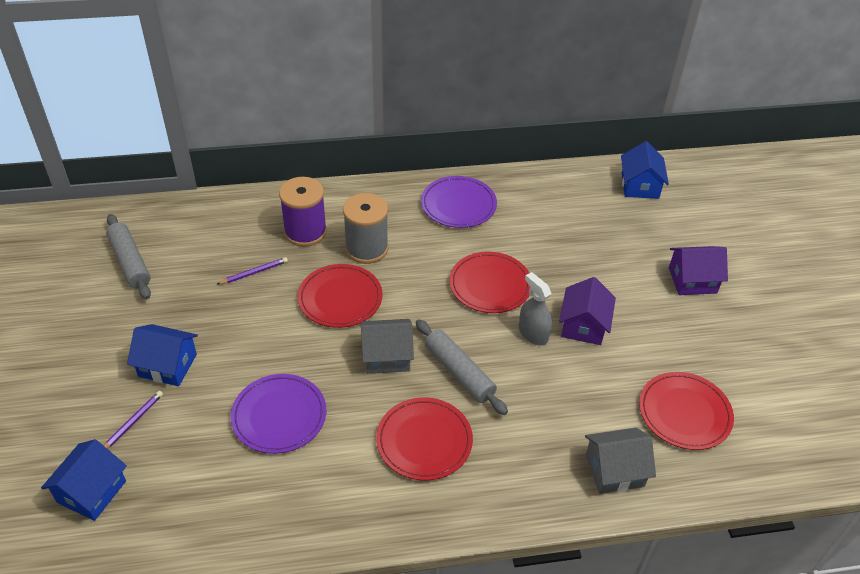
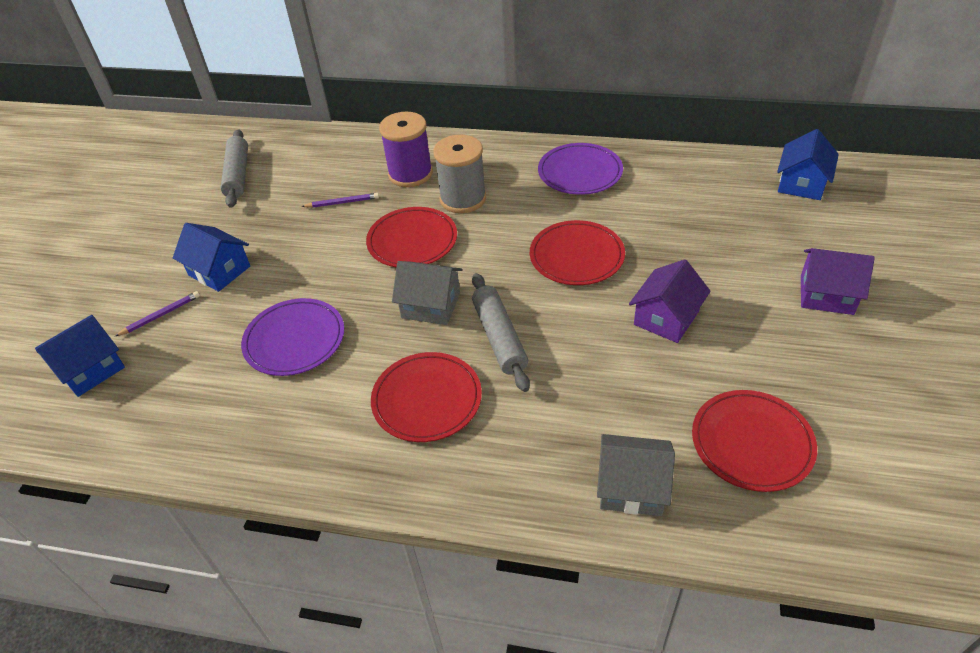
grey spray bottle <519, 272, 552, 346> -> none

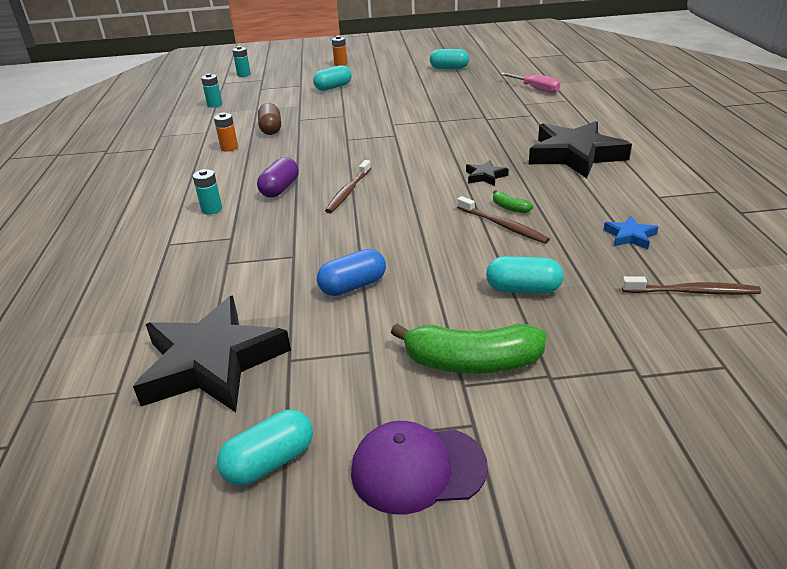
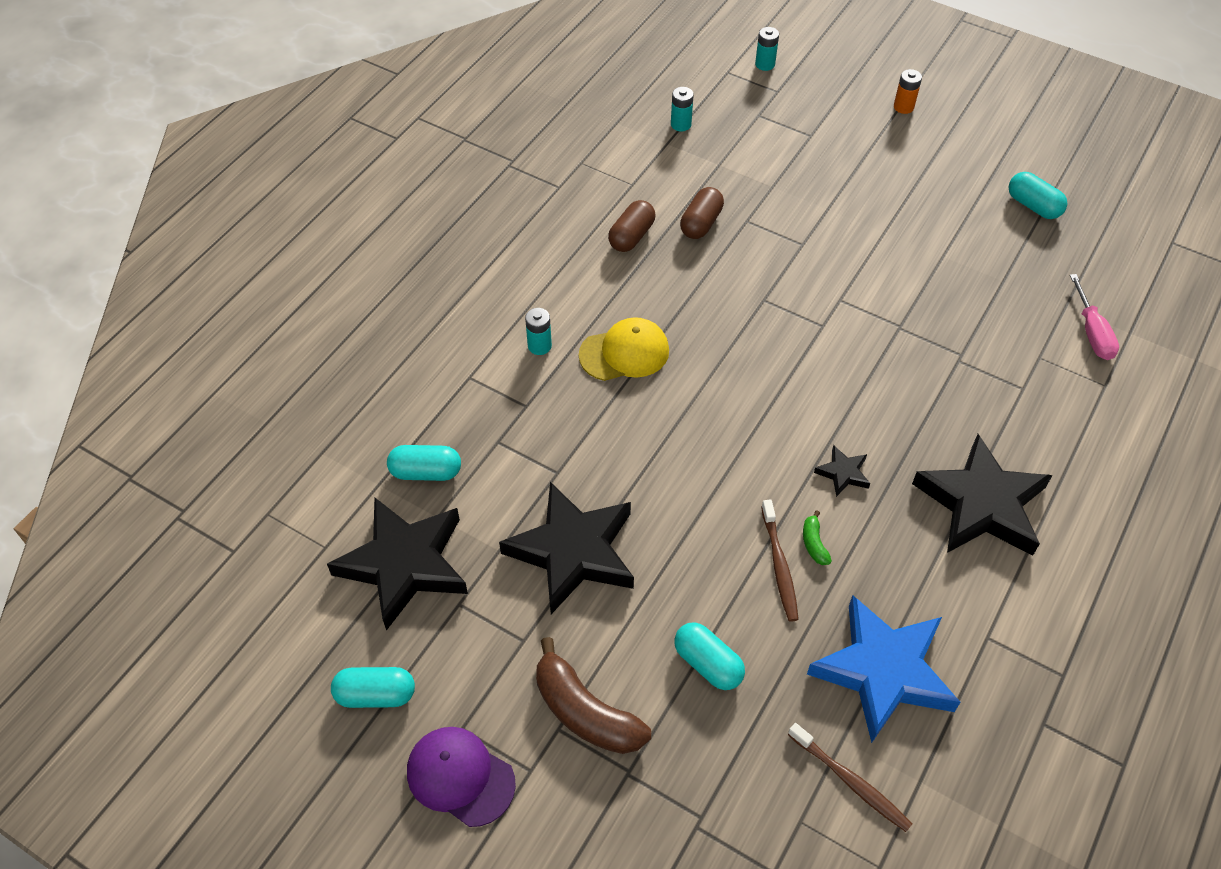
brown toothbrush <325, 160, 371, 213> -> none
turquoise capsule <313, 65, 351, 91> -> turquoise capsule <387, 445, 461, 481>, moved
orange battery <214, 113, 238, 151> -> brown capsule <608, 200, 655, 252>
purple capsule <257, 157, 299, 197> -> yellow cap <579, 317, 669, 381>
blue capsule <317, 249, 386, 296> -> black star <499, 482, 634, 614>
green banana <391, 323, 547, 374> -> brown banana <536, 637, 651, 754>
blue star <603, 216, 658, 249> -> blue star <807, 595, 960, 743>, x2.36

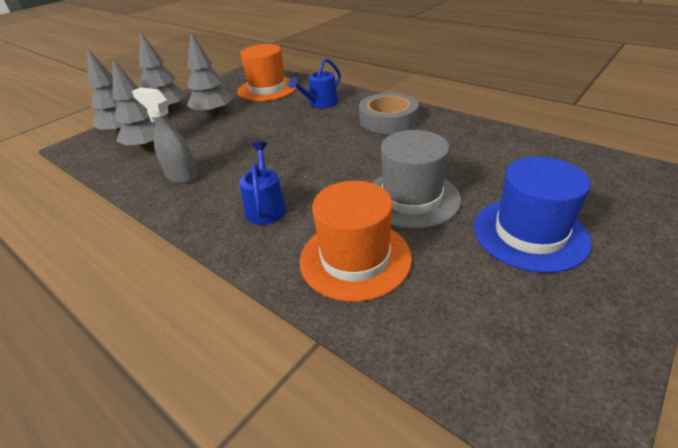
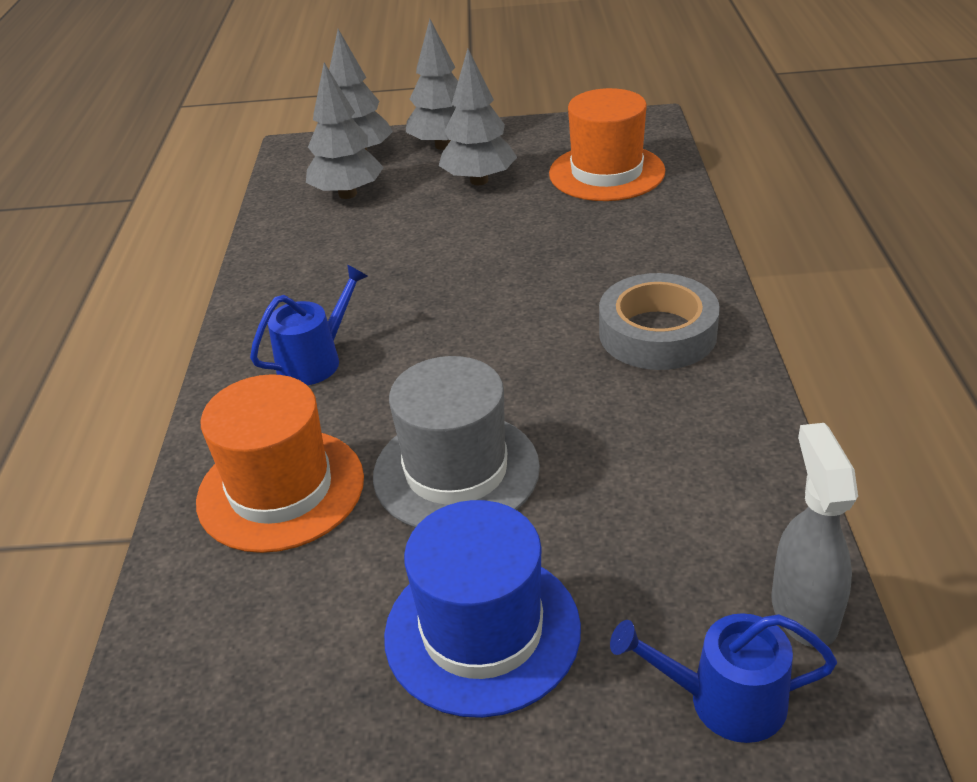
grey spray bottle <132, 87, 198, 184> -> grey spray bottle <771, 423, 858, 648>, moved
blue watering can <288, 58, 341, 109> -> blue watering can <610, 613, 837, 743>, moved

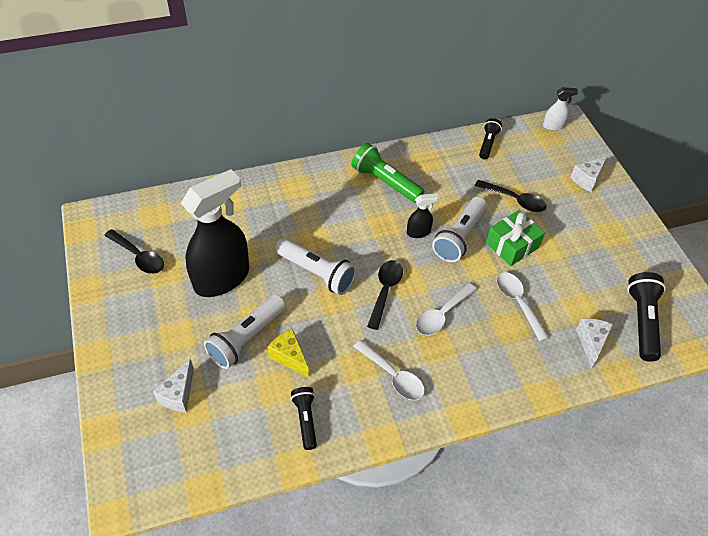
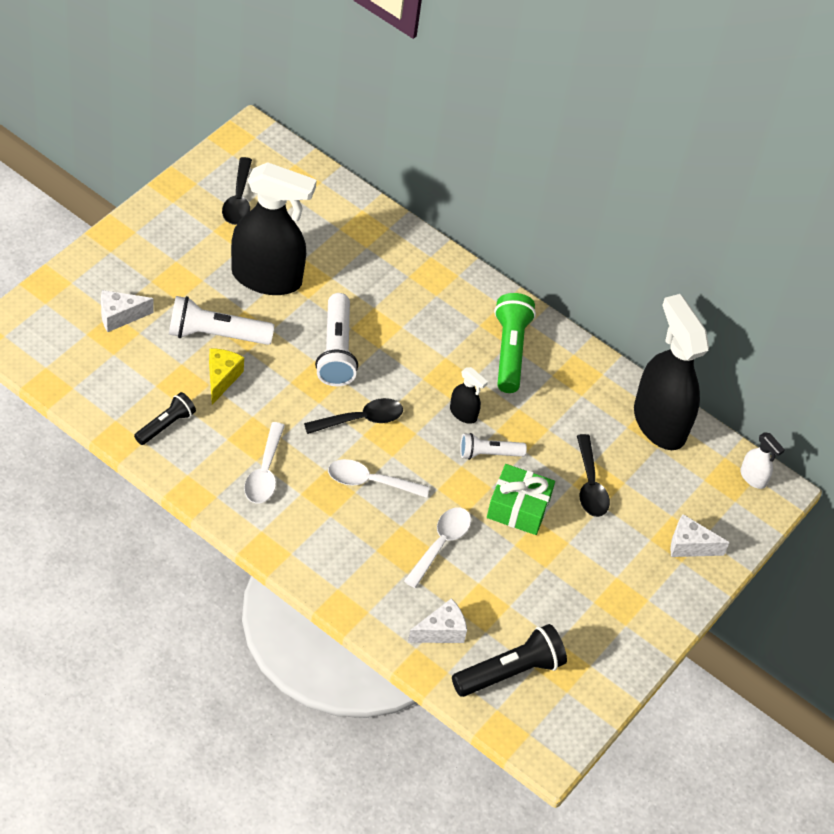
black flashlight <479, 118, 502, 159> -> black spray bottle <634, 294, 709, 450>
white flashlight <432, 196, 487, 262> -> white flashlight <460, 433, 527, 460>, x0.62

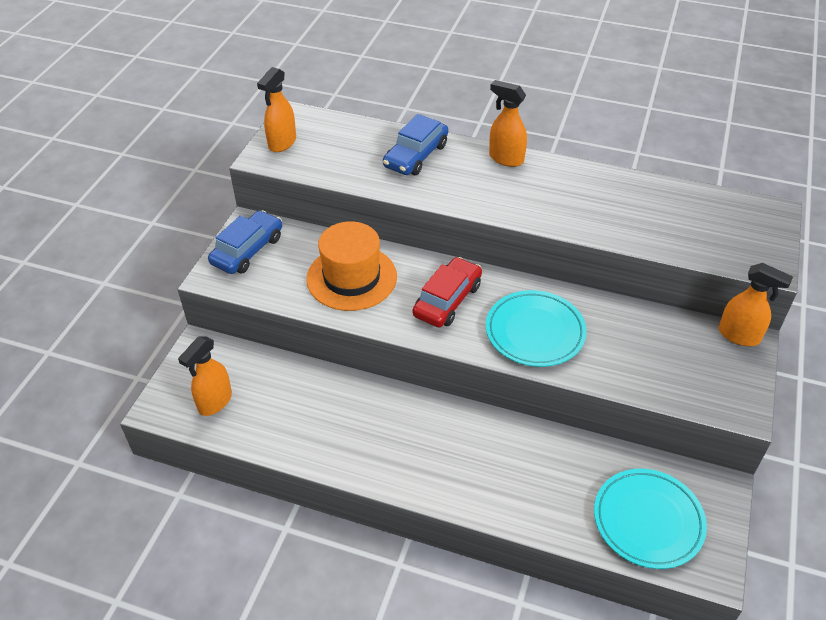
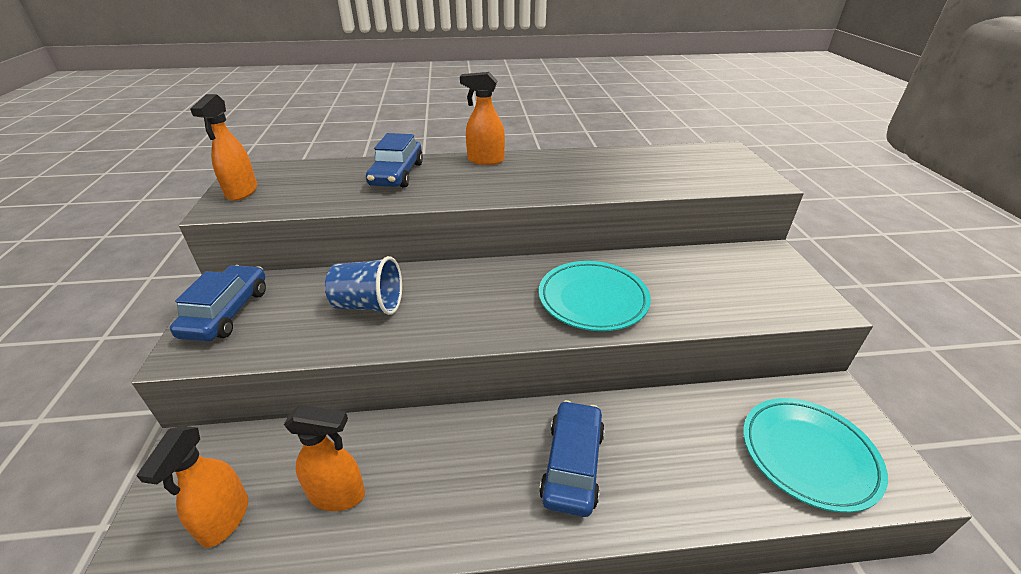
red car <412, 257, 482, 327> -> none
none -> blue car <539, 400, 605, 517>
orange spray bottle <719, 263, 793, 346> -> orange spray bottle <284, 405, 365, 511>, moved
orange hat <306, 221, 397, 311> -> blue cup <325, 256, 402, 315>

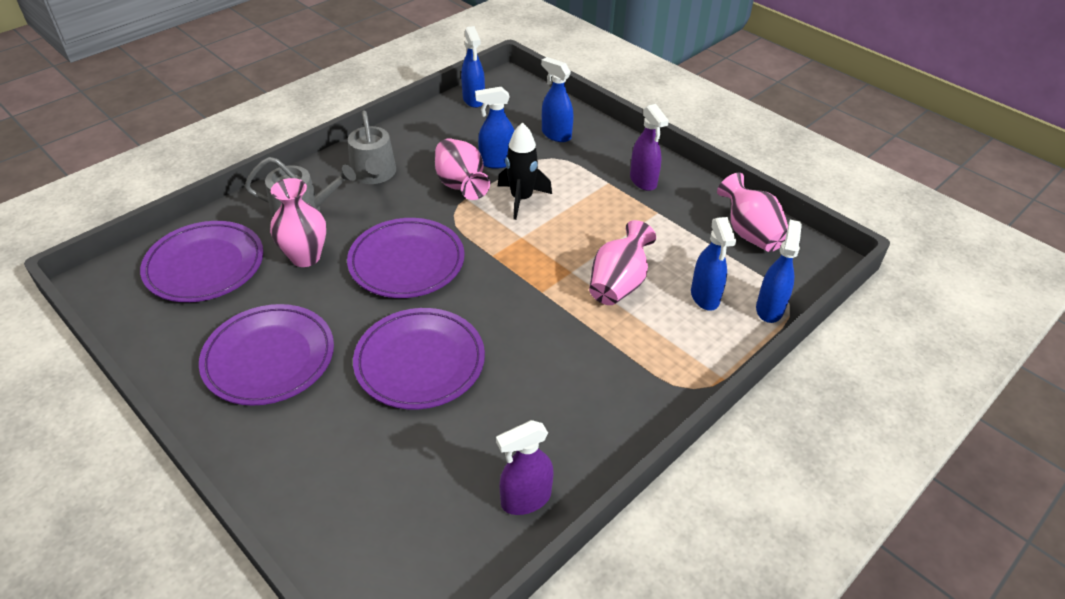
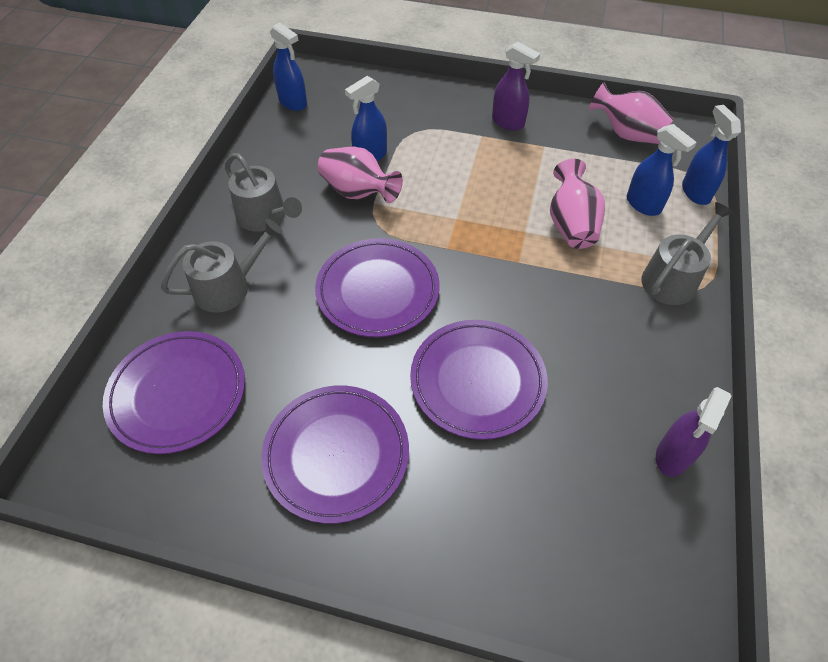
pink vase <270, 178, 326, 267> -> none
black rocket <497, 122, 552, 220> -> none
blue spray bottle <541, 57, 574, 142> -> none
none -> grey watering can <641, 202, 734, 305>

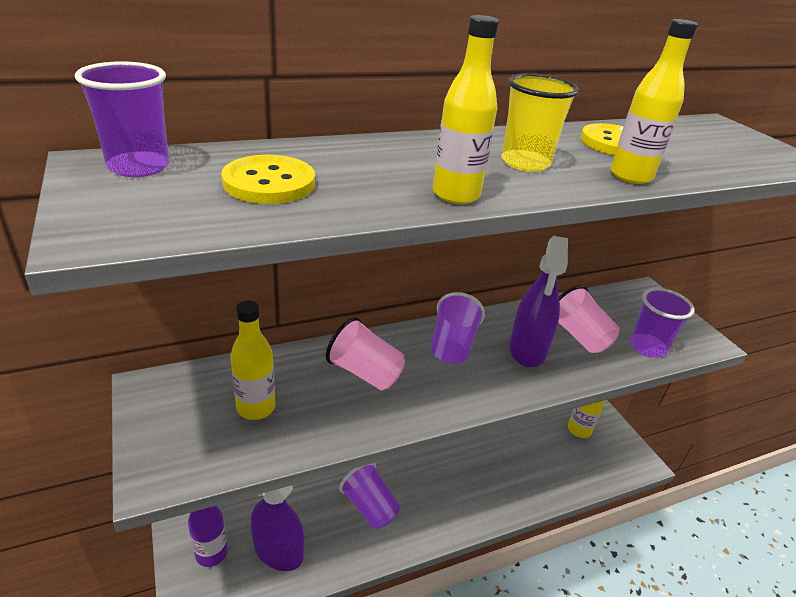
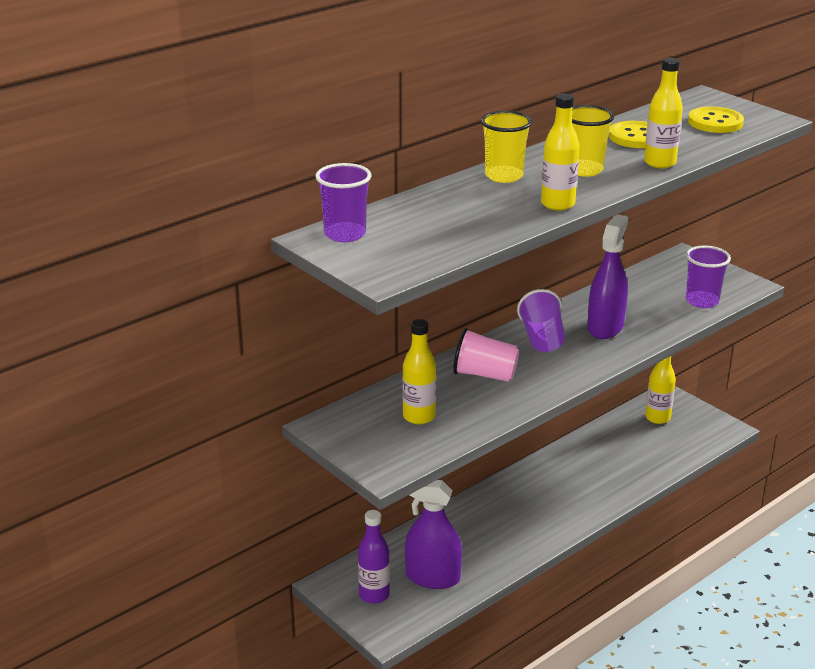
purple cup <339, 463, 400, 529> -> none
pink cup <558, 285, 619, 353> -> none
none -> yellow cup <481, 111, 532, 183>
yellow button <221, 155, 315, 204> -> yellow button <688, 107, 744, 133>, moved
purple spray bottle <509, 236, 568, 367> -> purple spray bottle <587, 214, 629, 339>, 150 degrees counterclockwise

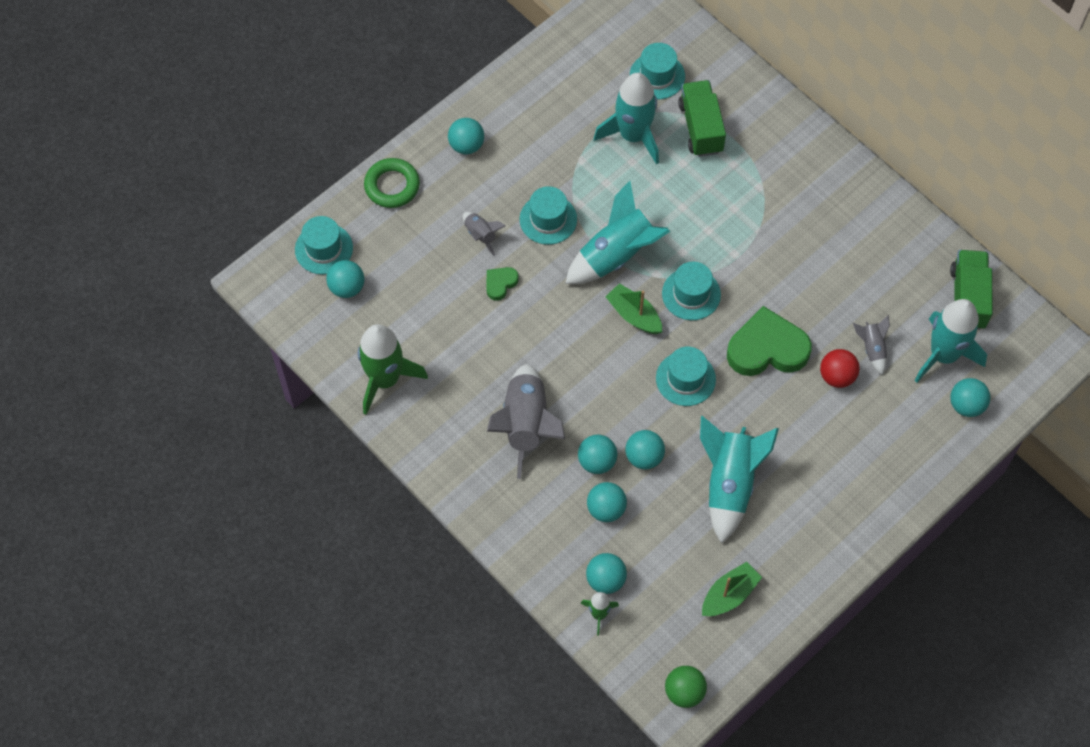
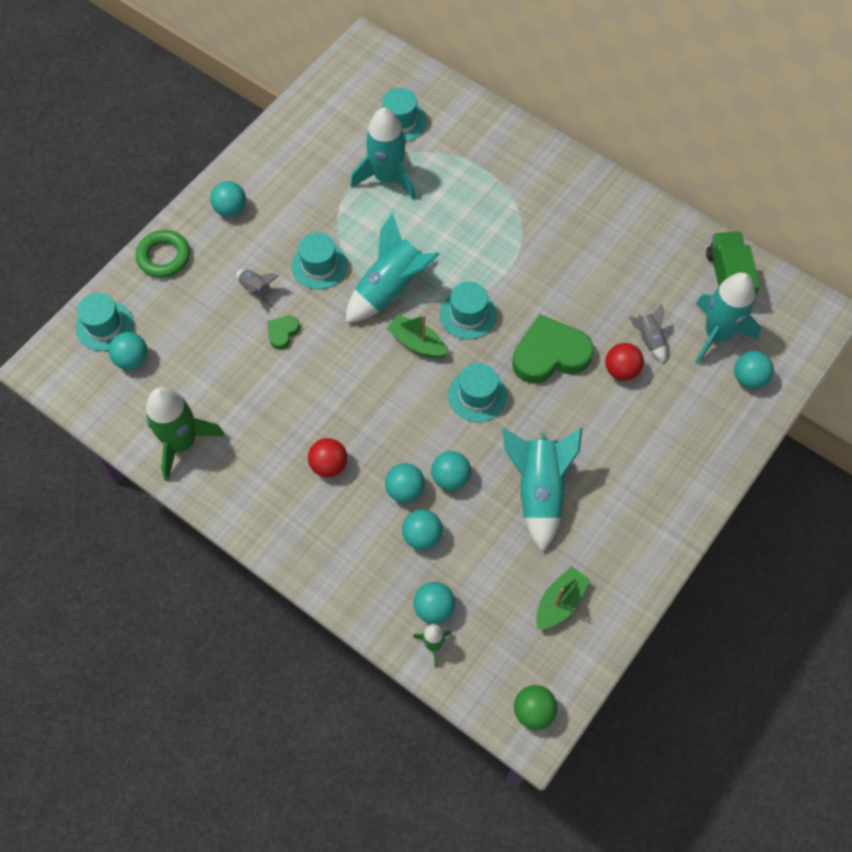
green truck <678, 80, 726, 157> -> none
grey rocket <487, 364, 565, 479> -> red ball <308, 438, 347, 477>

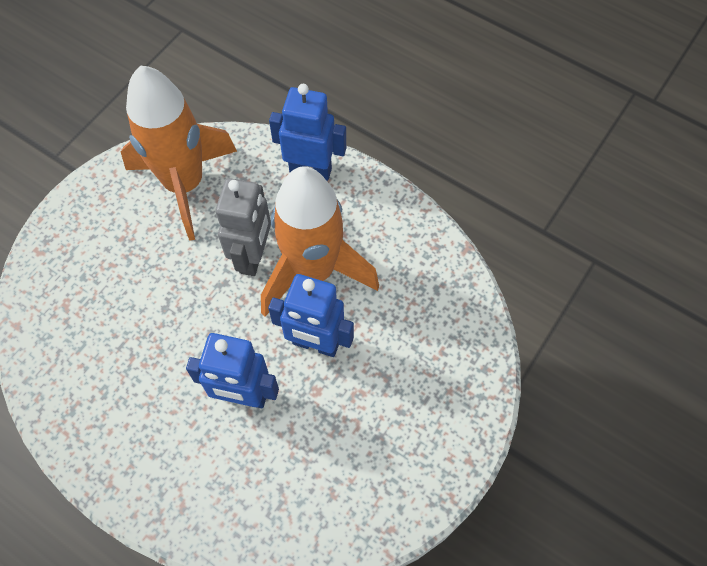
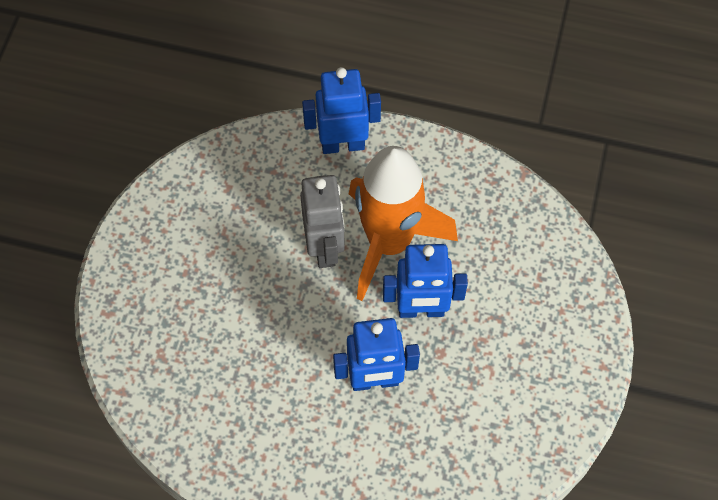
orange rocket <121, 66, 237, 241> -> none

